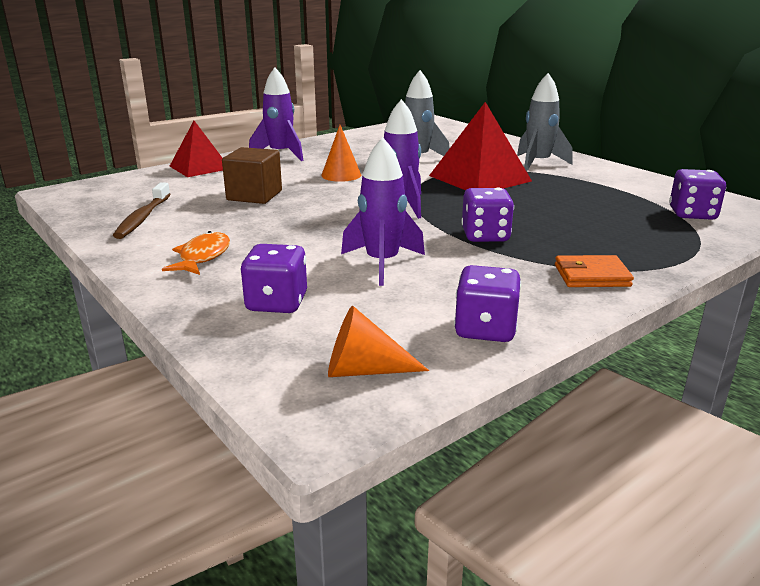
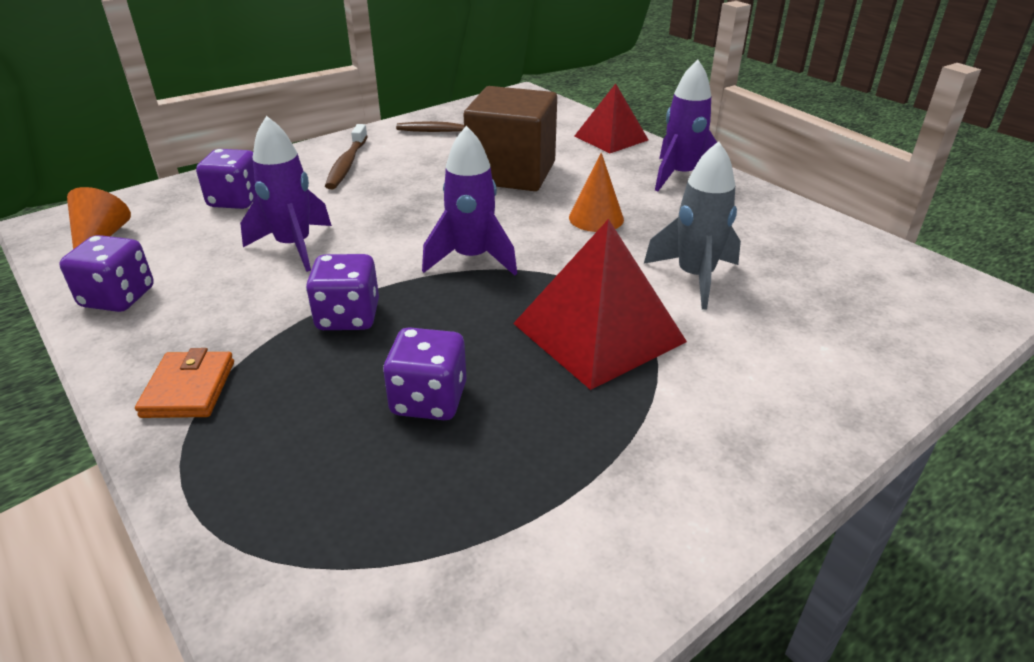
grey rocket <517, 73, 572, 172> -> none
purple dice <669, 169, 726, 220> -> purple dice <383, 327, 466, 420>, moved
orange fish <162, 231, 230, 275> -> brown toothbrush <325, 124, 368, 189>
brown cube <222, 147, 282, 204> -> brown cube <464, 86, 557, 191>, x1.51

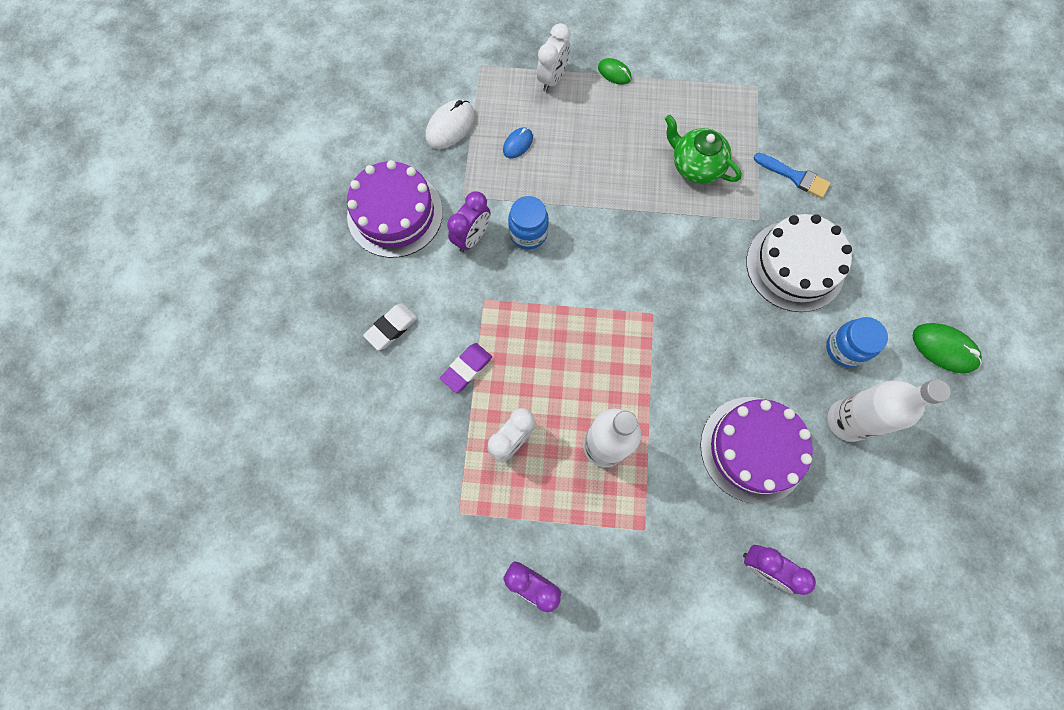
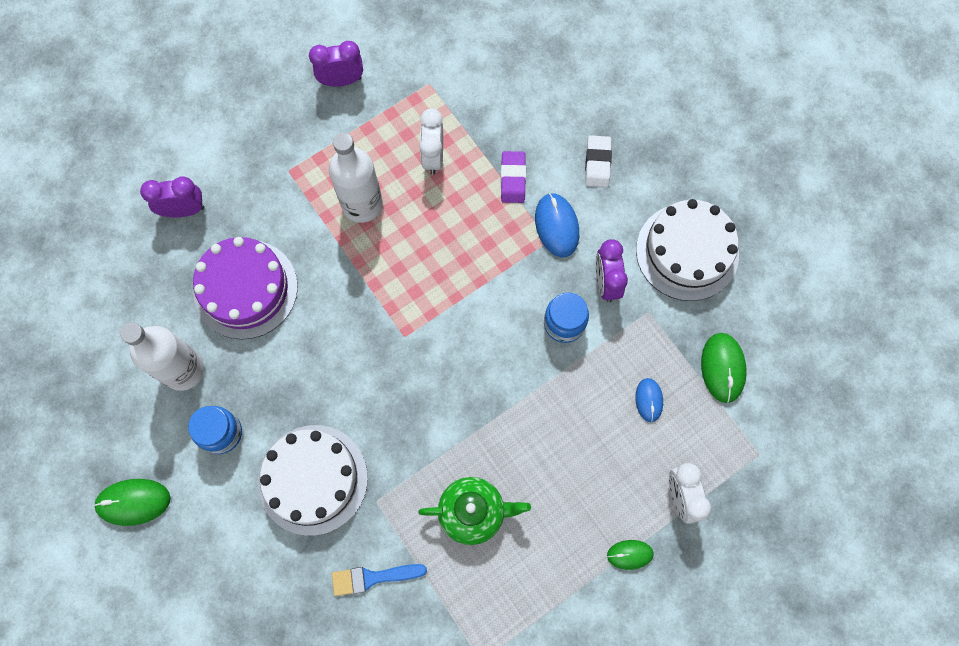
none -> blue mouse <535, 193, 579, 257>
purple cake <347, 160, 443, 258> -> white cake <636, 199, 739, 301>
white mouse <426, 99, 475, 149> -> green mouse <701, 333, 747, 403>

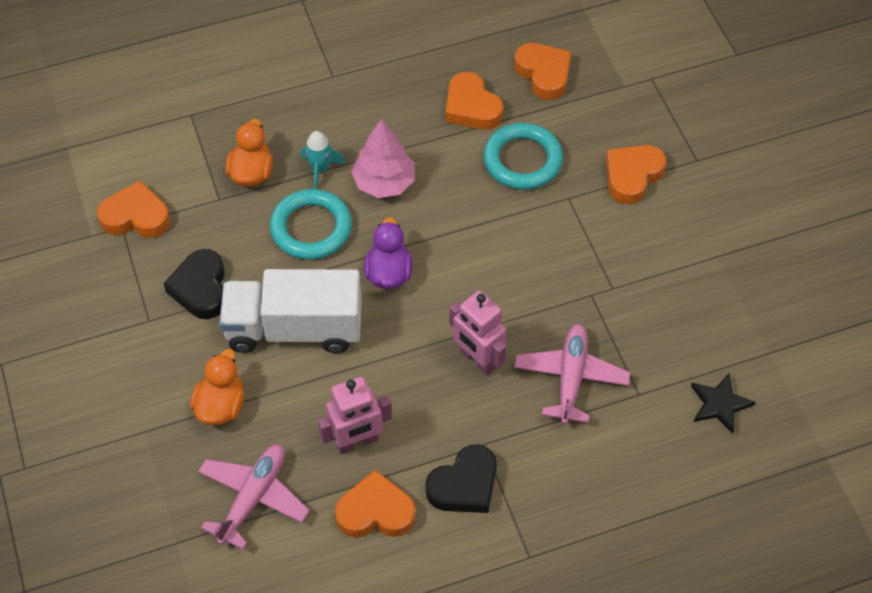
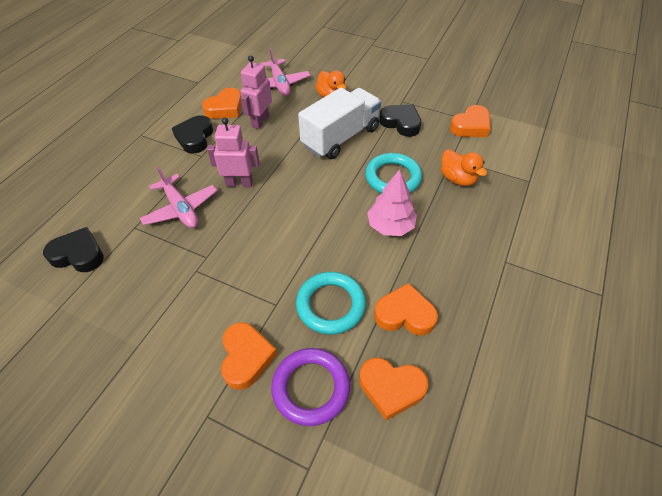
turquoise rocket <301, 131, 345, 189> -> none
purple duck <364, 217, 413, 289> -> none
none -> purple ring <271, 348, 350, 426>
black star <691, 374, 755, 434> -> black heart <43, 227, 104, 272>

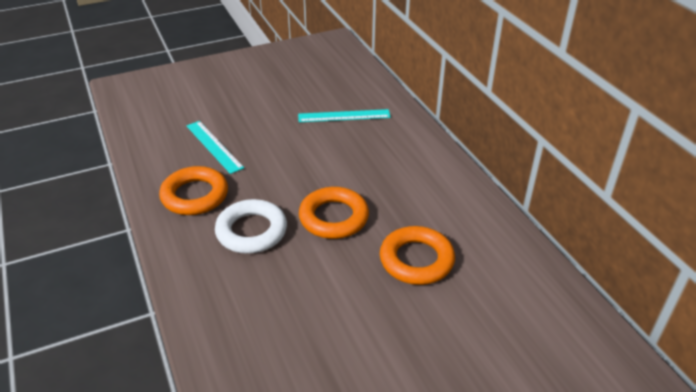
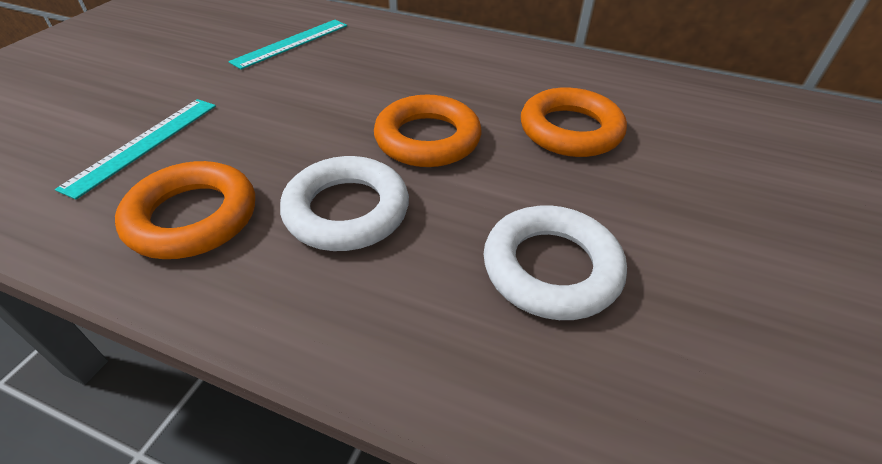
none -> white ring <484, 205, 627, 320>
turquoise ruler <186, 121, 244, 174> -> turquoise ruler <55, 99, 216, 200>, 75 degrees counterclockwise

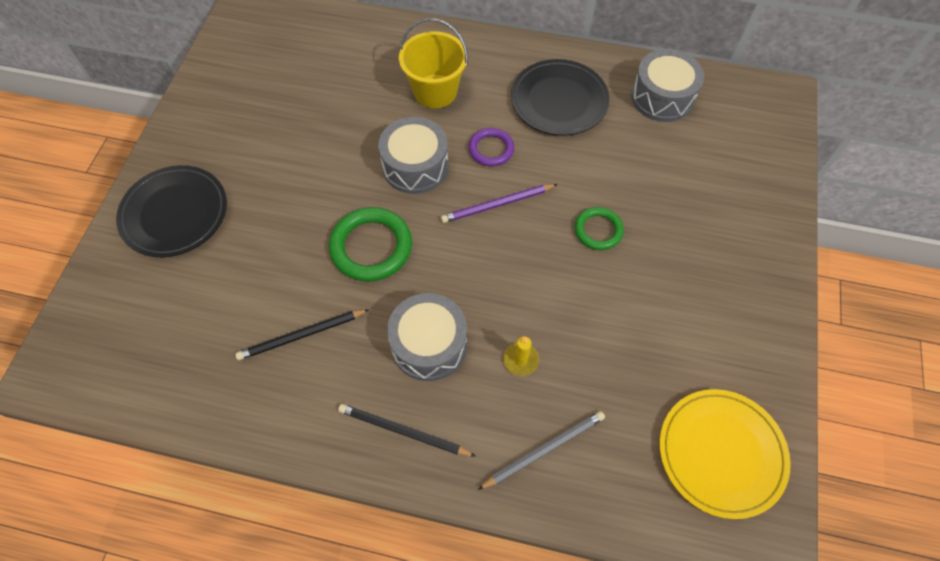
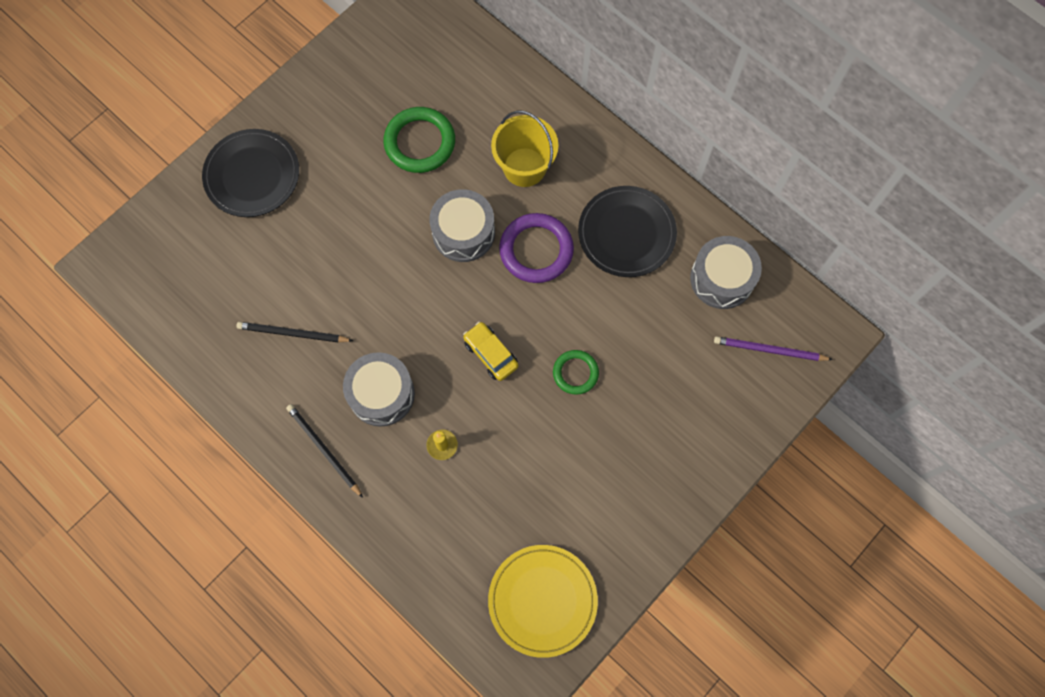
grey pencil <478, 411, 605, 490> -> none
none -> yellow car <463, 322, 518, 381>
green ring <329, 207, 412, 281> -> green ring <383, 107, 455, 173>, moved
purple pencil <441, 184, 558, 223> -> purple pencil <714, 336, 833, 361>, moved
purple ring <469, 128, 514, 166> -> purple ring <499, 213, 574, 283>, x1.67

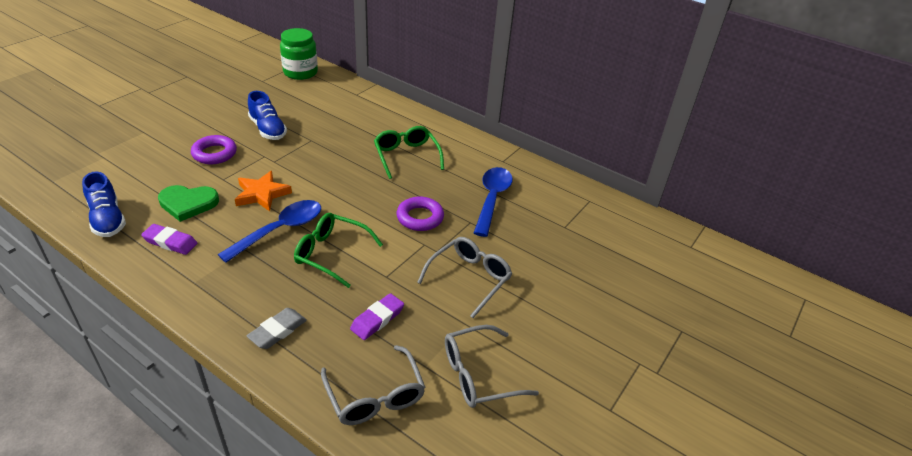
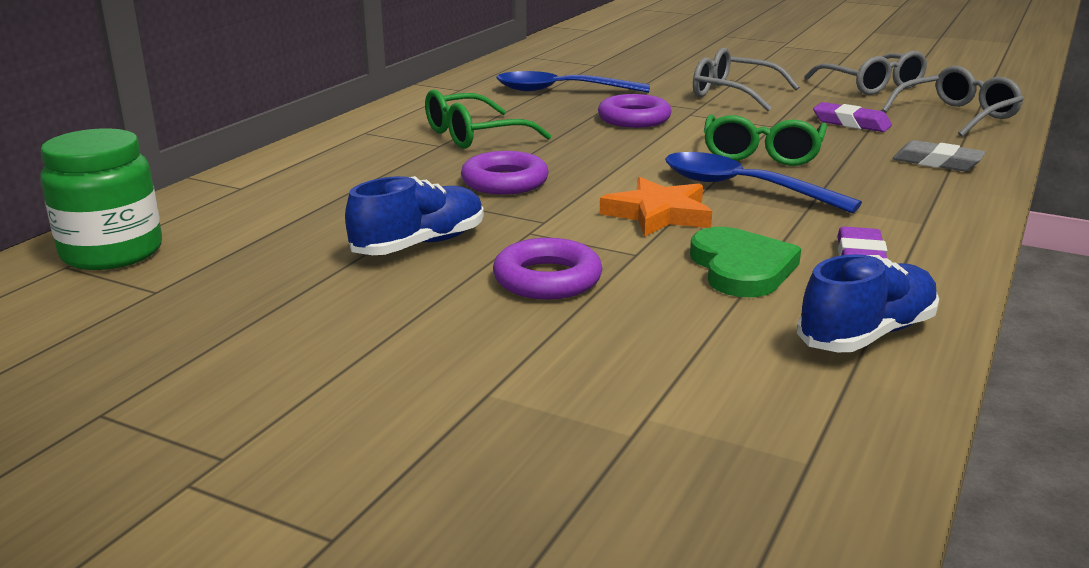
none -> purple ring <461, 151, 548, 195>

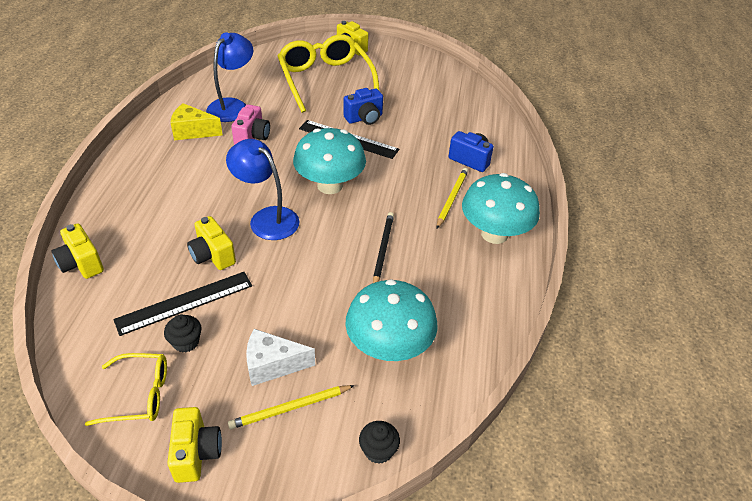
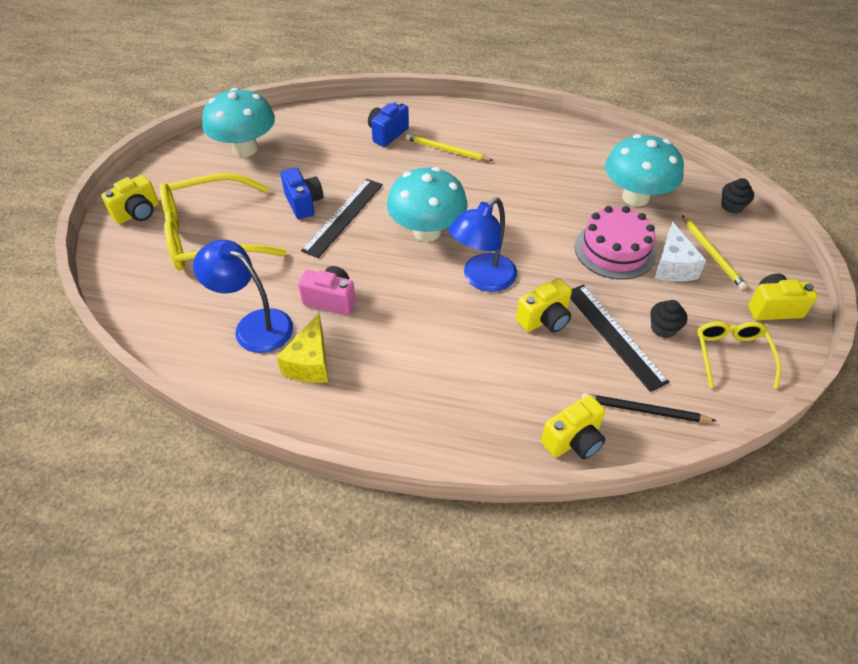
none -> pink cake <575, 206, 656, 279>
black pencil <373, 212, 394, 283> -> black pencil <582, 393, 716, 422>, moved
turquoise mushroom <462, 173, 540, 244> -> turquoise mushroom <202, 88, 275, 157>, moved

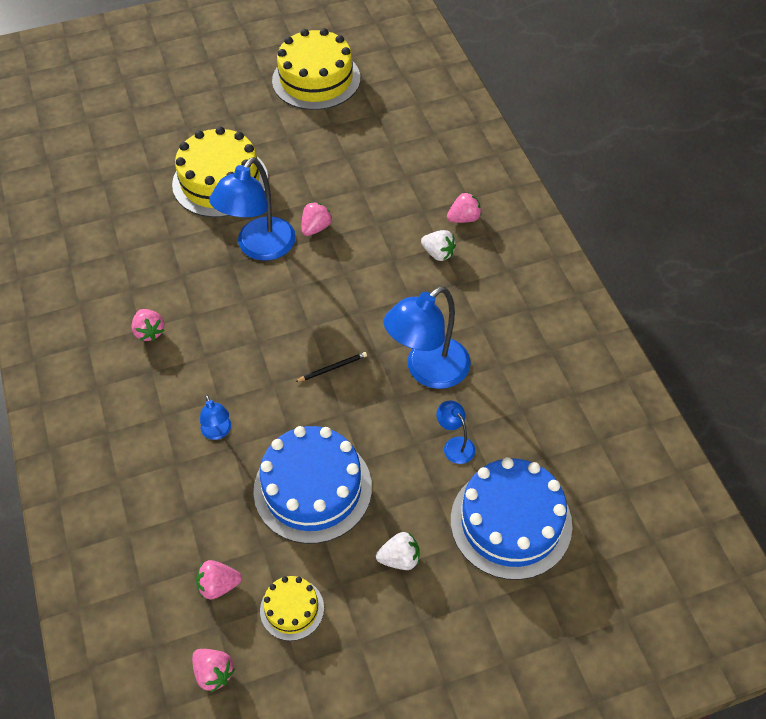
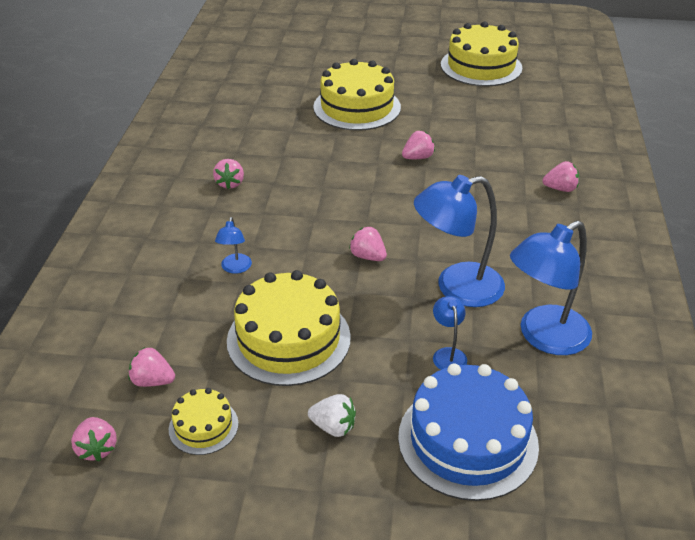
white strawberry <421, 230, 456, 261> -> none
blue lamp <209, 157, 296, 261> -> blue lamp <510, 220, 592, 355>, moved
black pencil <295, 352, 367, 382> -> pink strawberry <349, 226, 387, 261>
blue cake <253, 426, 372, 544> -> yellow cake <227, 270, 351, 386>

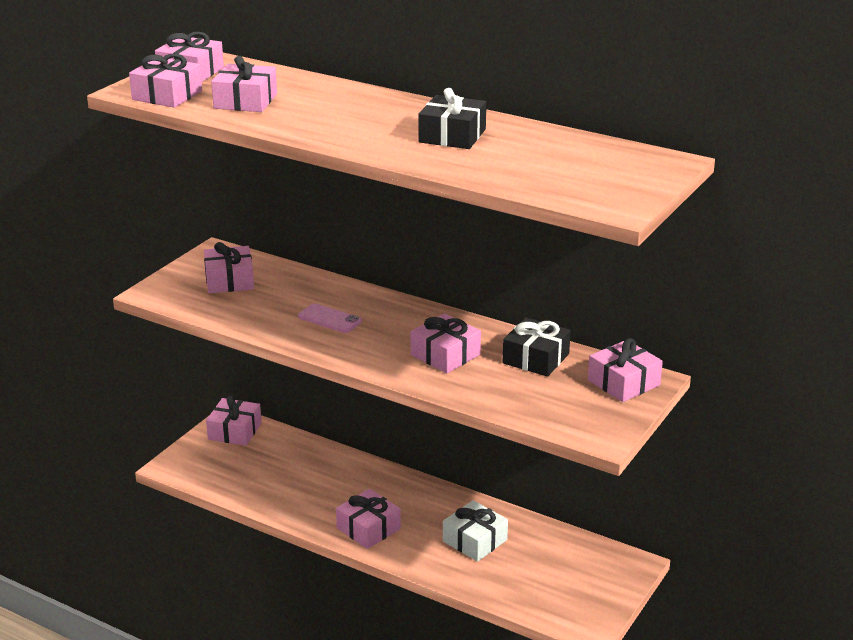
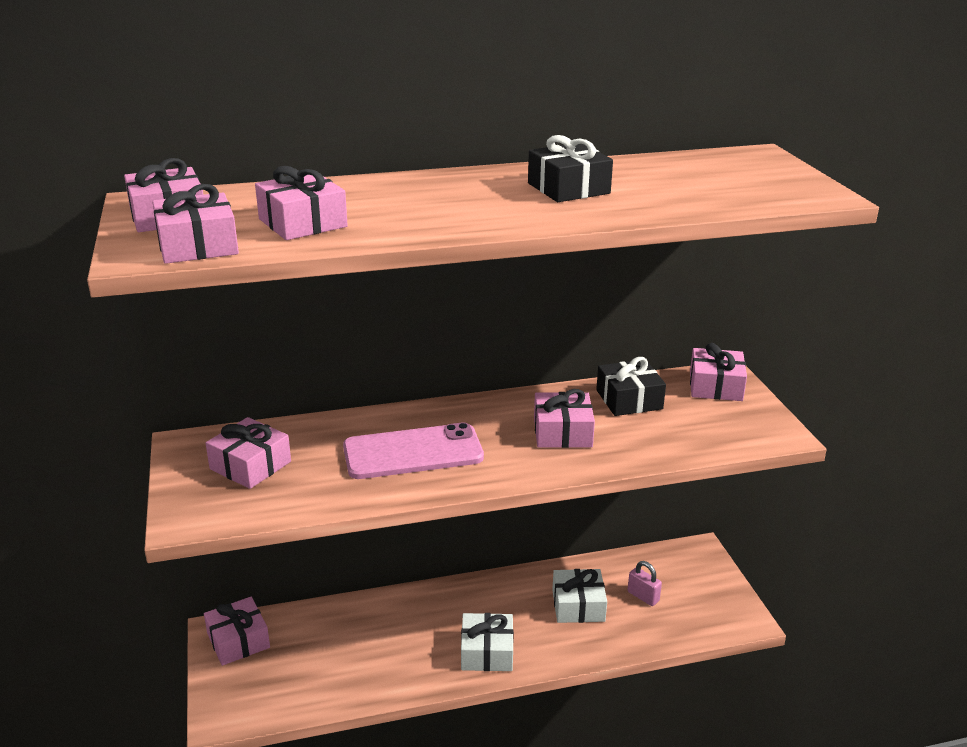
none -> pink padlock <628, 561, 662, 606>
pink gift <336, 489, 401, 549> -> white gift <461, 613, 514, 671>
pink phone <298, 303, 362, 333> -> pink phone <343, 423, 484, 479>, x1.87

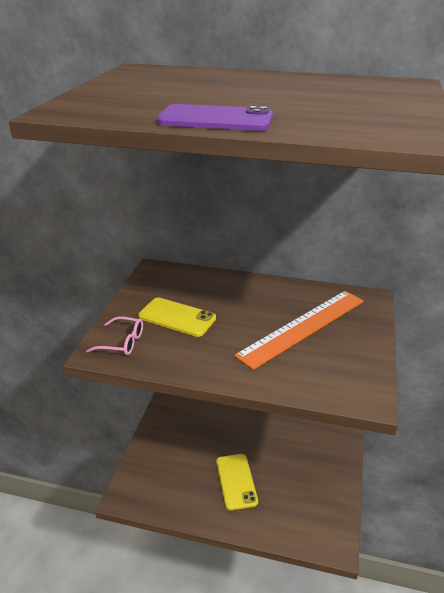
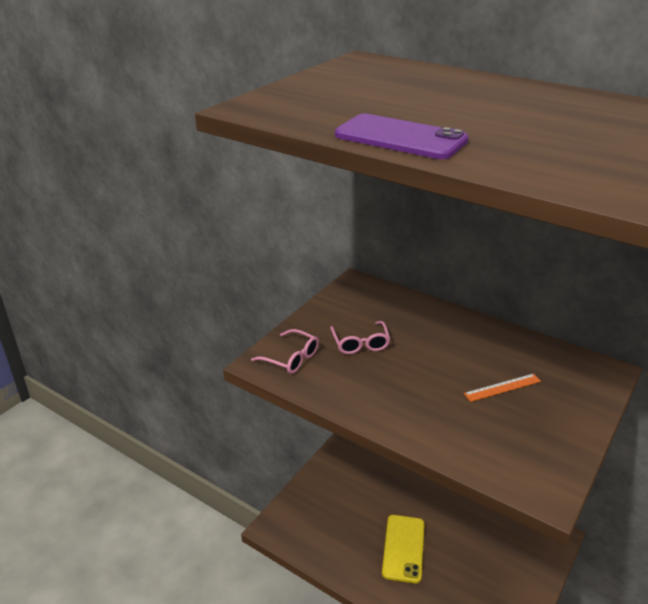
yellow phone <138, 297, 216, 337> -> pink glasses <330, 321, 390, 354>
orange ruler <234, 291, 364, 370> -> orange ruler <464, 374, 541, 402>, x0.41

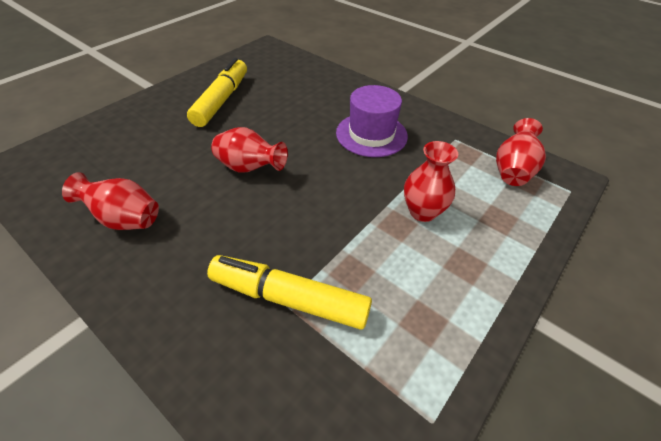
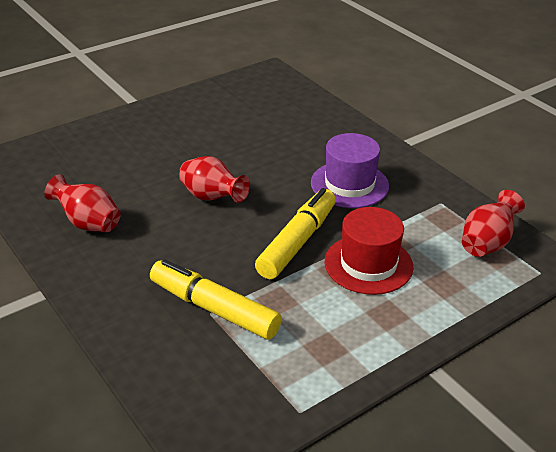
yellow marker <187, 58, 247, 127> -> yellow marker <255, 188, 336, 279>, moved
red vase <404, 141, 458, 222> -> red hat <325, 207, 414, 295>

